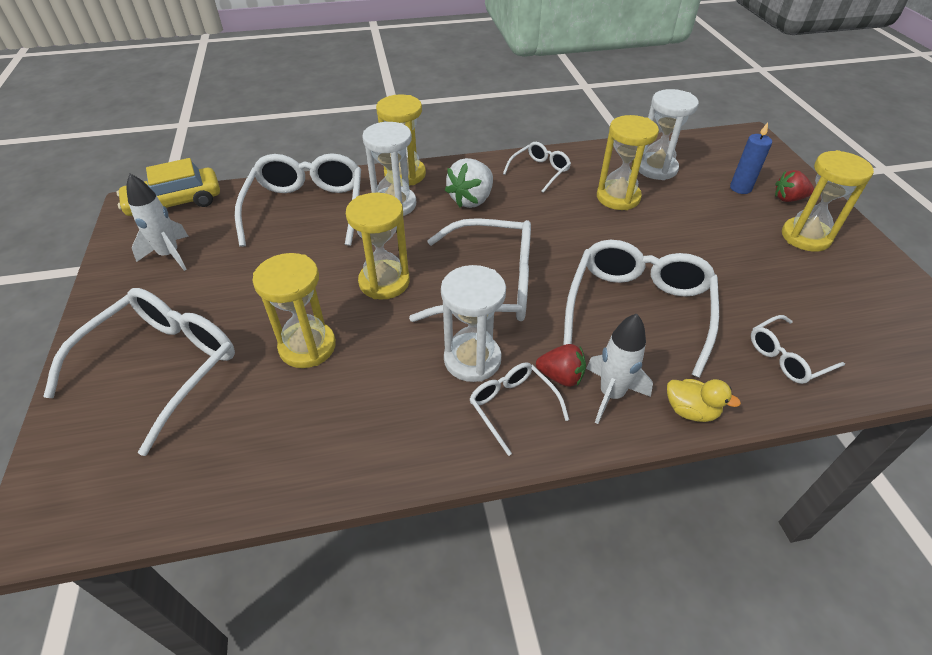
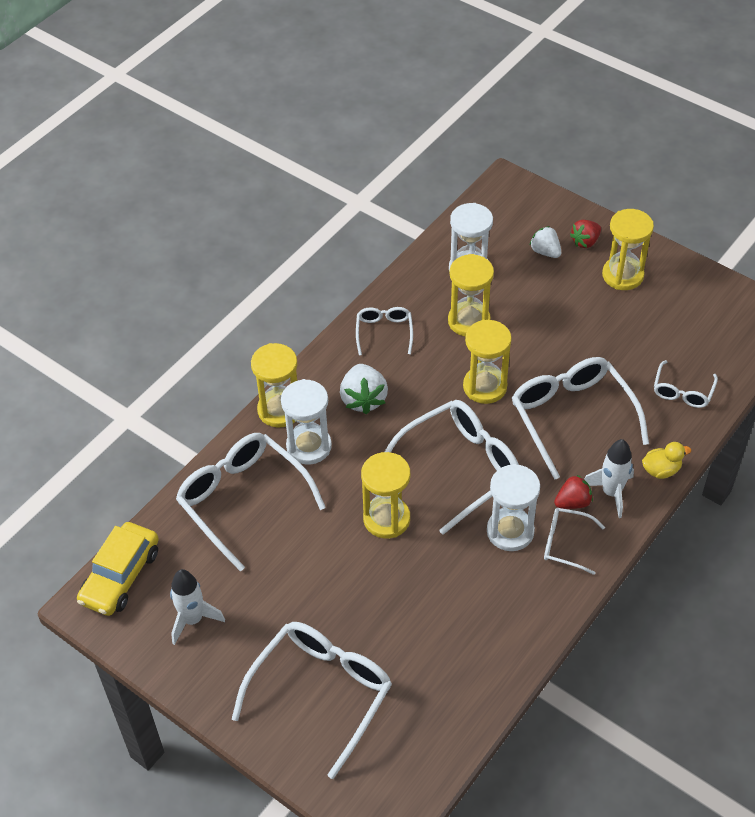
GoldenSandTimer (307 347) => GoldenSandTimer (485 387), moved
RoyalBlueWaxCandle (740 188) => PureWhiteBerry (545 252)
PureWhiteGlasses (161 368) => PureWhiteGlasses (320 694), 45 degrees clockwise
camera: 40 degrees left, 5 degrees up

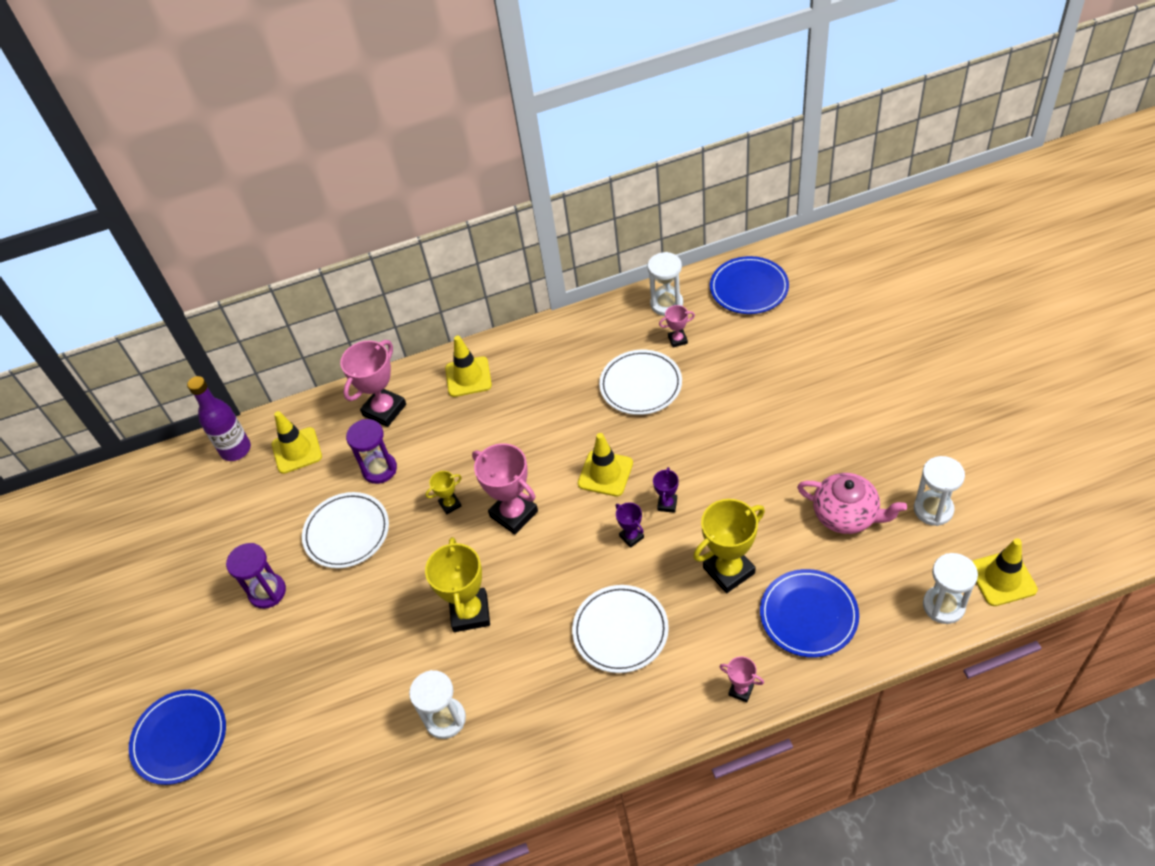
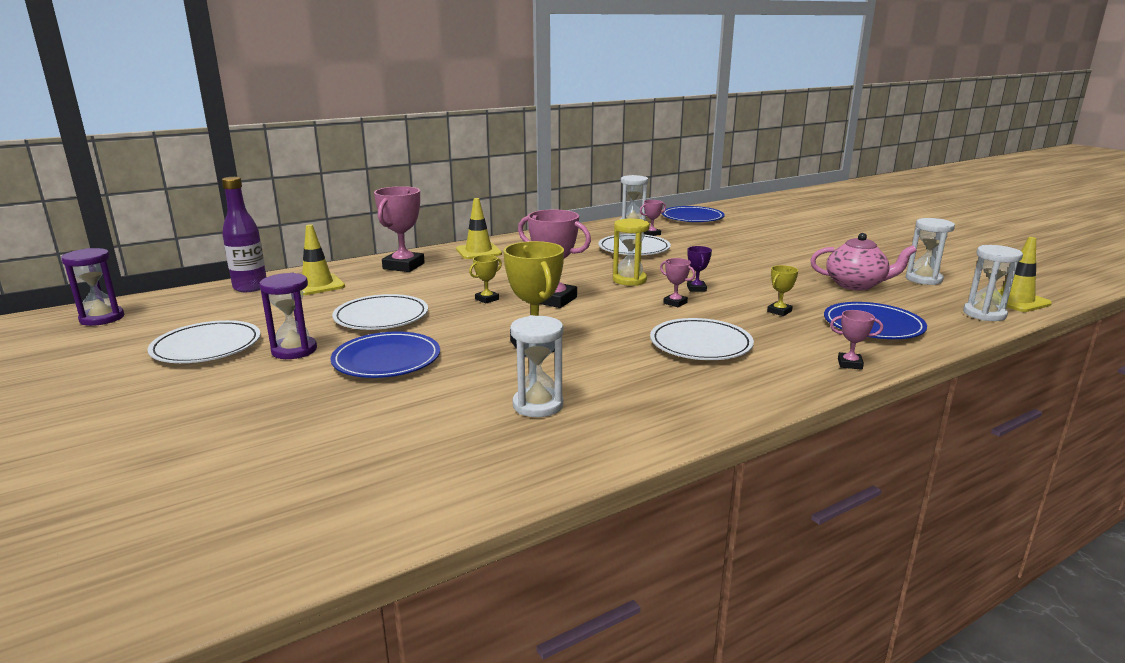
nothing => PureWhitePlate (206 347)
RoyalBluePlate (180 738) => RoyalBluePlate (386 359), moved
RoyalPurpleSandTimer (379 469) => RoyalPurpleSandTimer (102 318), moved
GoldenRoadCone (605 473) => GoldenSandTimer (629 280)
RoyalPurpleAwardCup (631 537) => PinkAwardCup (675 303)
GoldenAwardCup (729 570) => GoldenAwardCup (779 311), x0.50
camera: 20 degrees left, 30 degrees down

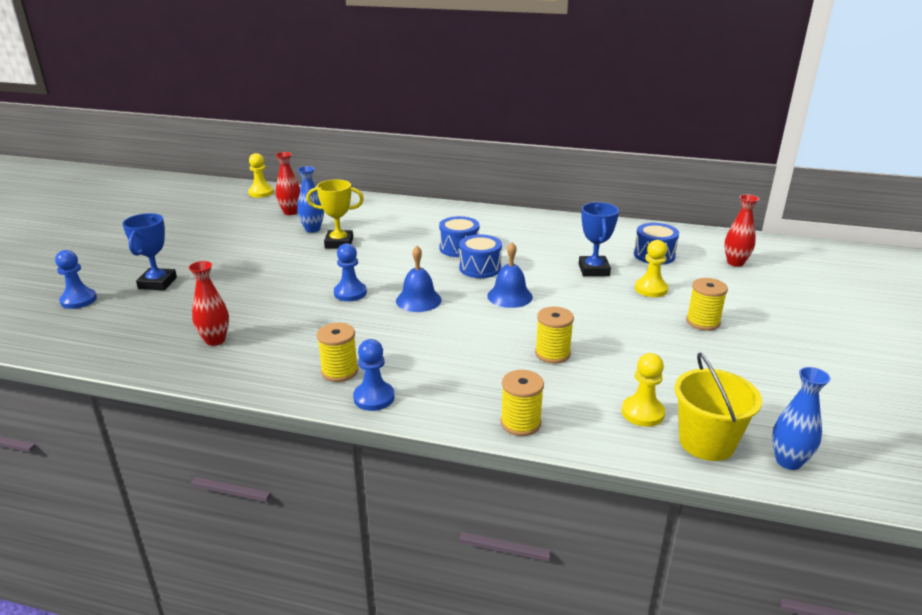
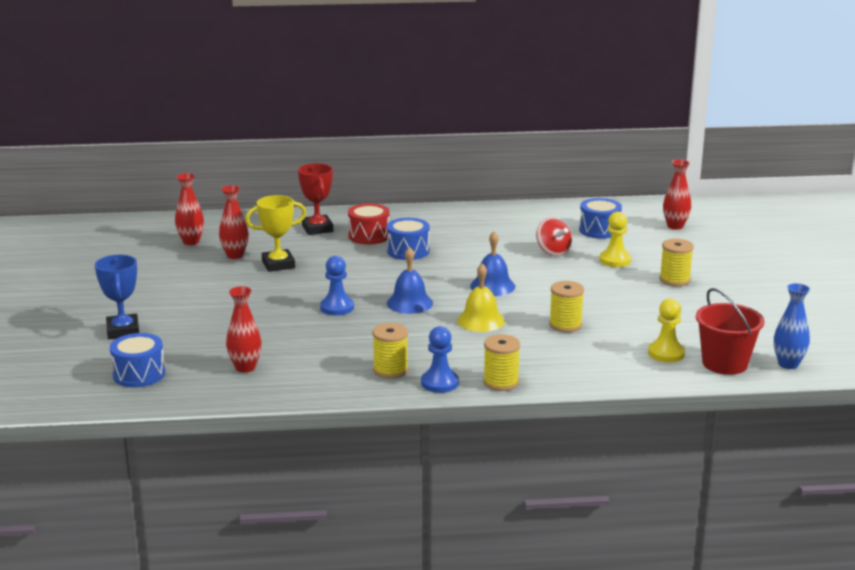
RoyalBlueGamePawn (78 300) => nothing
GoldenGamePawn (261 193) => nothing
nothing => ScarletAwardCup (317 229)
nothing => ScarletToyDrum (369 236)
nothing => GoldenSchoolBell (480 320)
RoyalBlueToyDrum (480 268) => RoyalBlueToyDrum (139 374), moved
GoldenSpool (520 423) => GoldenSpool (501 382), moved
RoyalBlueAwardCup (593 270) => ScarletWhirligig (553 251)
RoyalBlueFlowerVase (312 229) => ScarletFlowerVase (235 255)
GoldenSandBucket (706 442) => ScarletSandBucket (724 363)
camera: 20 degrees left, 5 degrees down

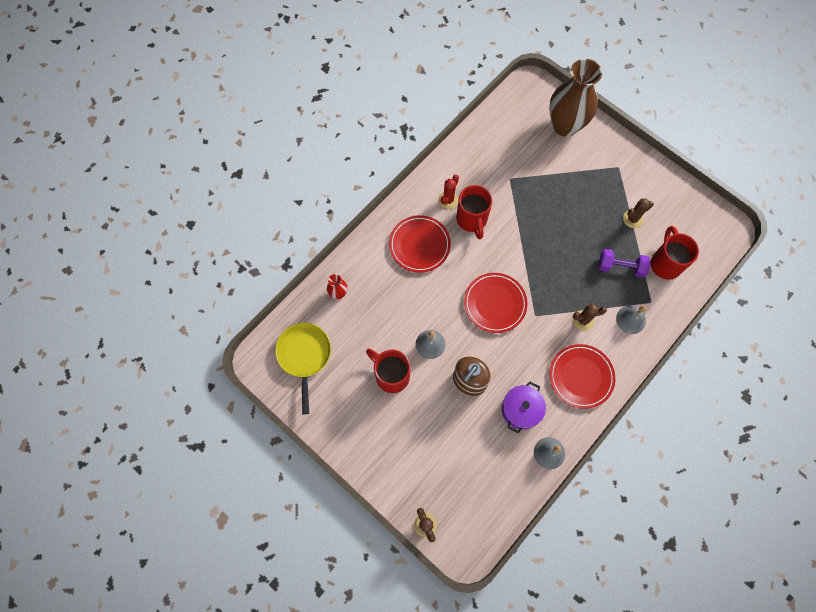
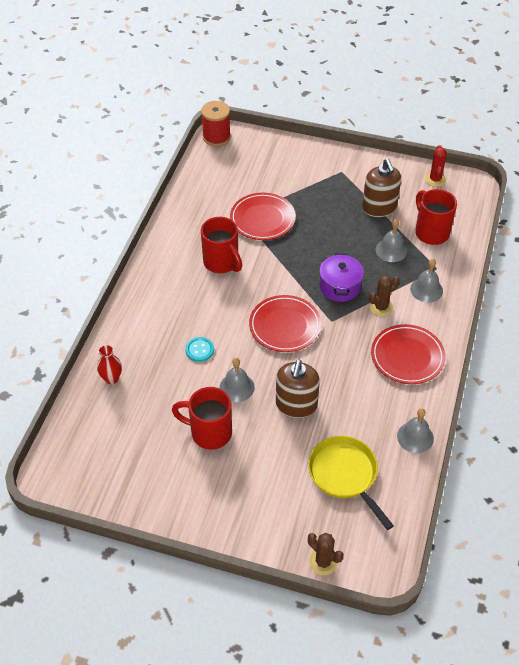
DarkBrownFlowerVase (565 125) => nothing
nothing => AquaButton (199 350)
nothing => ScarletSpool (216 137)
GoldenSkillet (304 356) => GoldenSkillet (345 475), moved
ScarletPlate (419 245) => ScarletPlate (262 219), moved
ScarletSaguaroCactus (448 200) => ScarletSaguaroCactus (435 179), moved
RoyalPurpleCookingPot (521 410) => RoyalPurpleCookingPot (340 286), moved
RoyalPurpleHandWeight (620 267) => AshGreySchoolBell (391 250)
DarkBrownSaguaroCactus (632 219) => DarkBrownSoapDispenser (379 208)
camera: 25 degrees left, 20 degrees down

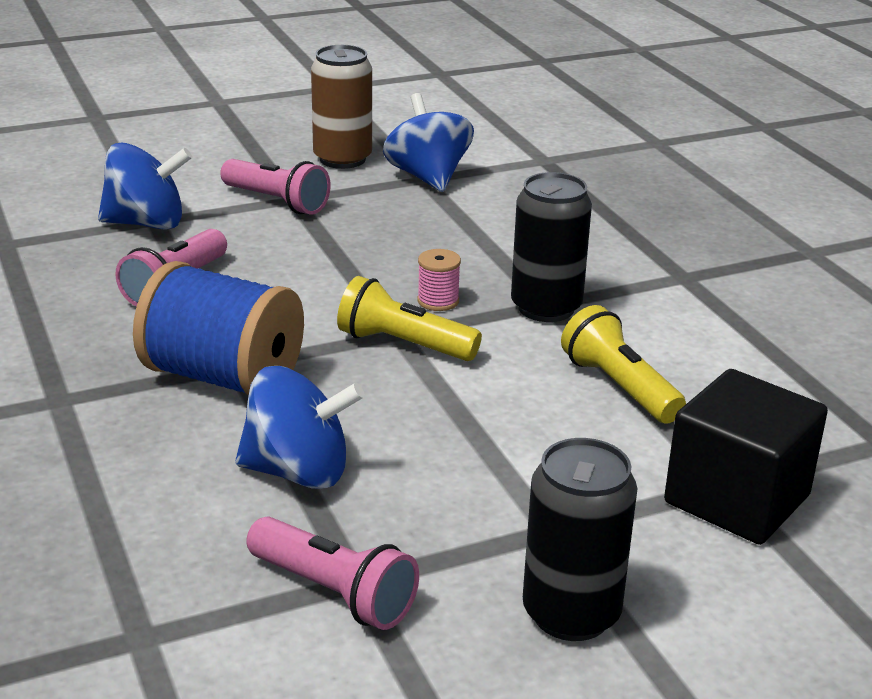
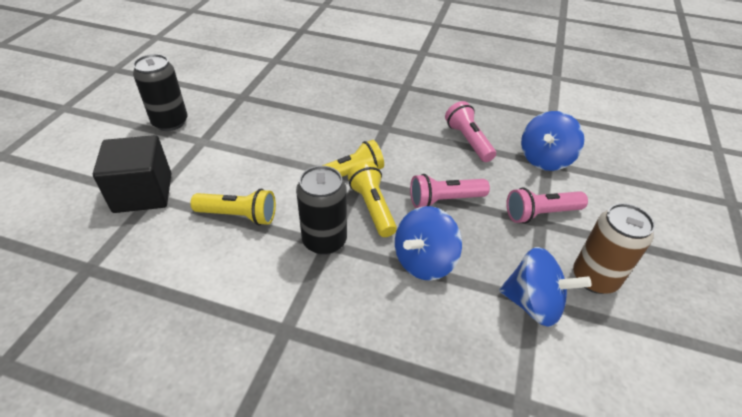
RoyalBlueSpool (223 377) => nothing
RoyalBlueWhirligig (298 472) => RoyalBlueWhirligig (424 261), moved
PinkPocketTorch (334 593) => PinkPocketTorch (444 200), moved
PinkSpool (438 301) => GoldenPocketTorch (372 207)
camera: 130 degrees right, 15 degrees up

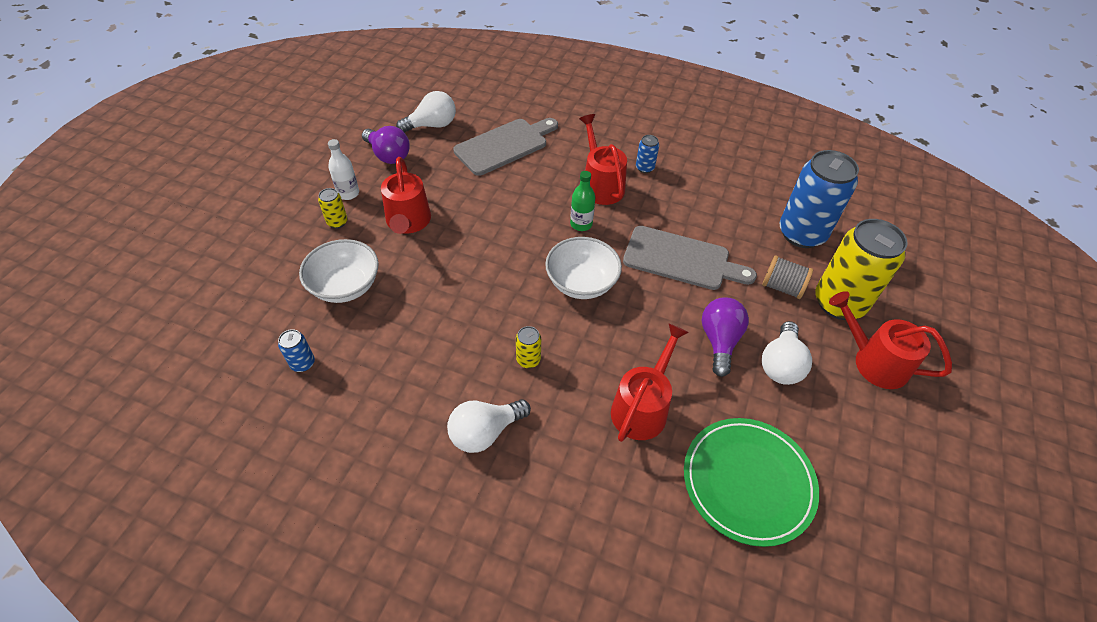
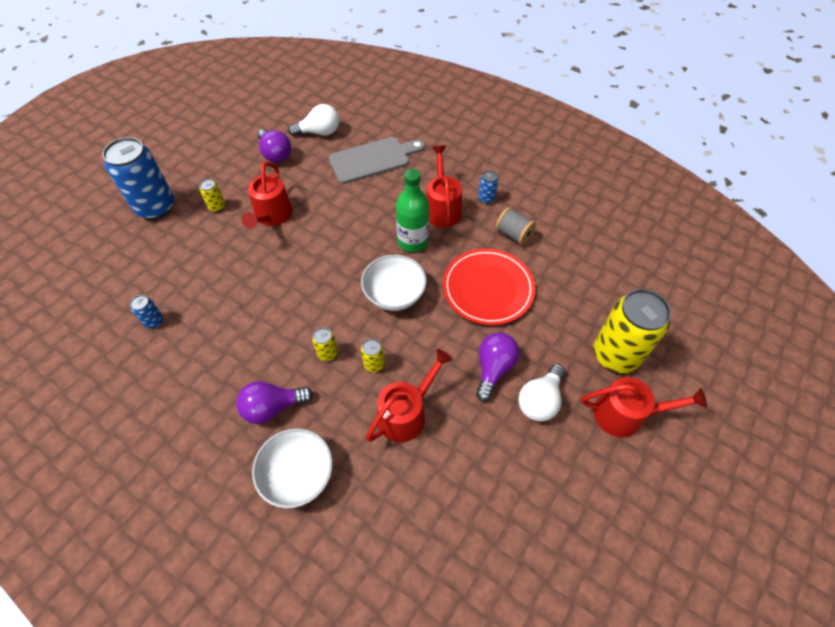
PureWhiteBottle (348 193) => nothing
EmeraldPlate (748 482) => nothing
nothing => GoldenCan (374 364)
PureWhiteDeepDish (345 286) => PureWhiteDeepDish (298 475), moved
AshGreySpool (782 287) => AshGreySpool (513 234), moved
RoyalBlueCan (801 233) => RoyalBlueCan (156 207), moved
AshGreyBreadBoard (681 259) => ScarletPlate (488 288)
PureWhiteBulb (485 432) => RoyalPurpleBulb (272 407)
ScarletWateringCan (873 361) => ScarletWateringCan (626 415), 135 degrees clockwise
EmeraldBottle (581 224) => EmeraldBottle (412 241), x1.60
camera: 15 degrees right, 5 degrees up

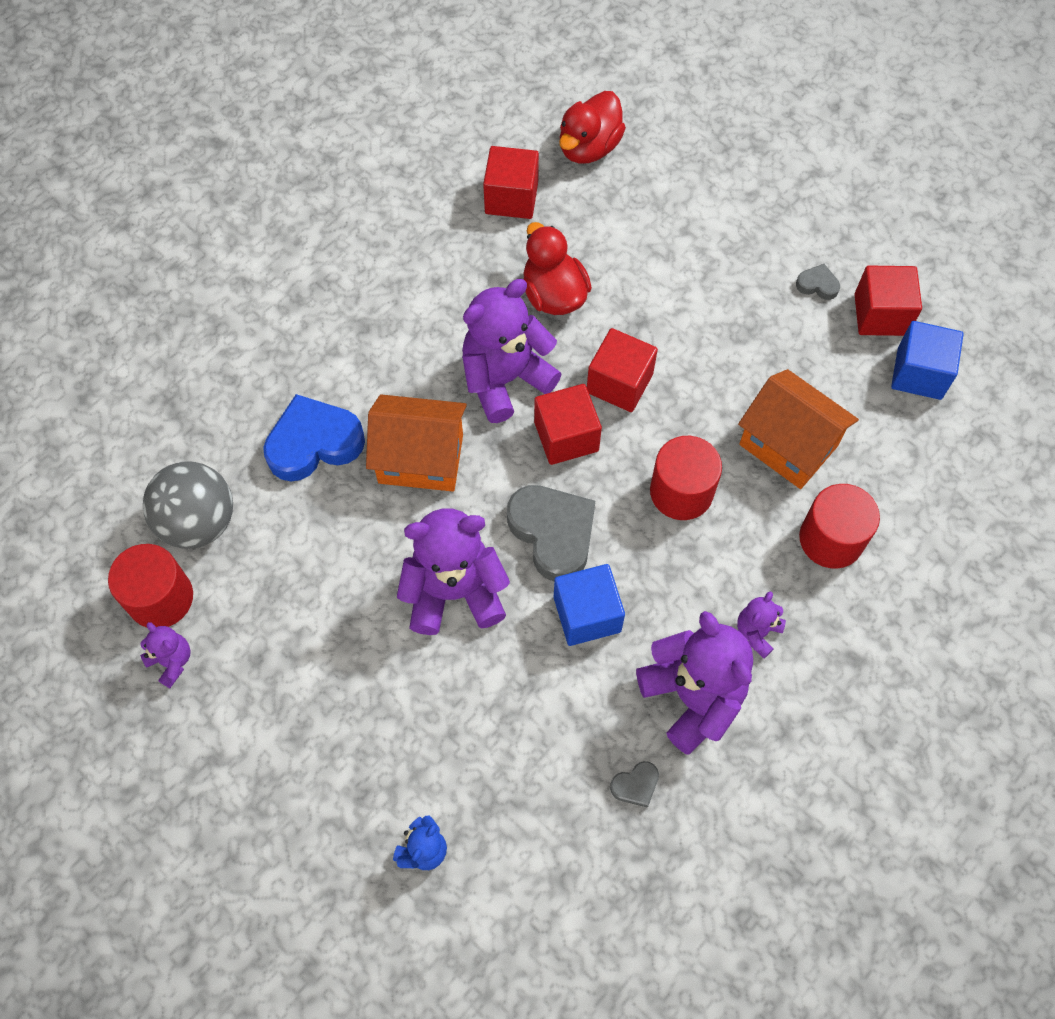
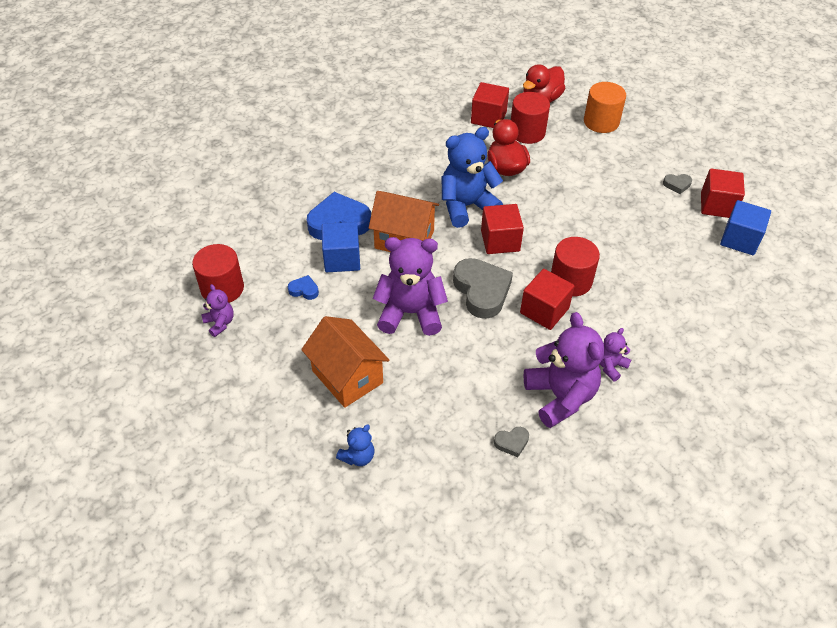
AshGreyBall (198 522) => nothing
nothing => RoyalBlueHeart (304 290)
nothing => BrightOrangeSolidCylinder (601 122)
RoyalBlueBlock (587 614) => RoyalBlueBlock (342 259), moved
ScarletBlock (619 383) => ScarletBlock (544 310), moved
BrightOrangeCottage (788 445) => BrightOrangeCottage (347 376), moved
ScarletSolidCylinder (831 539) => ScarletSolidCylinder (527 132), moved
RoyalPurpleTeddy (505 379) => RoyalBlueTeddy (467 206)
AshGreyHeart (817 285) => AshGreyHeart (677 185), 150 degrees clockwise
camera: 10 degrees right, 15 degrees down

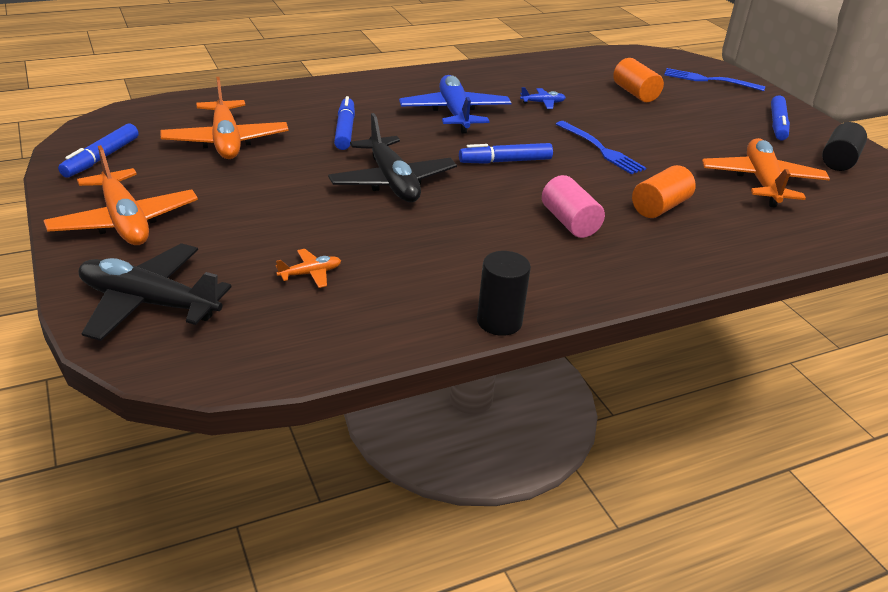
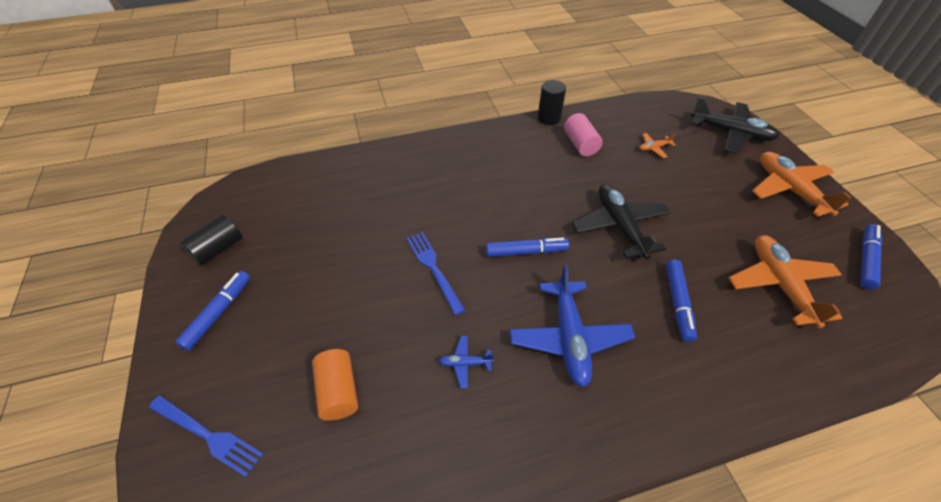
BrightOrangeSolidCylinder (660 207) => nothing
BrightOrangePlane (762 182) => nothing
PinkSolidCylinder (569 222) => PinkSolidCylinder (580 144), moved
camera: 170 degrees left, 15 degrees up

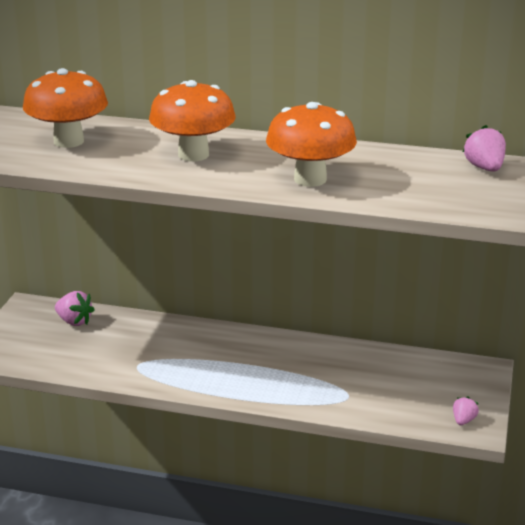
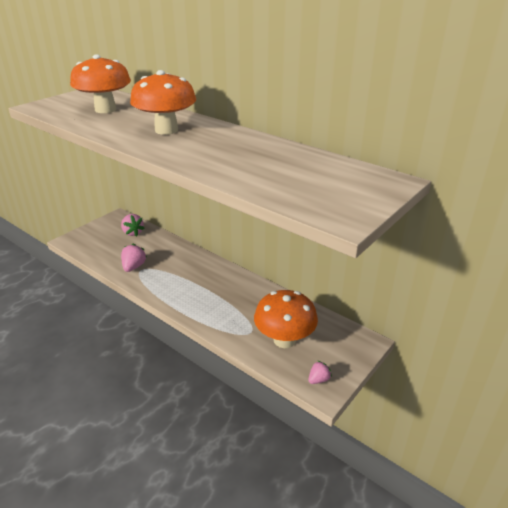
BrightOrangeFungus (310 179) => BrightOrangeFungus (284 340), moved
PinkBerry (484 168) => PinkBerry (134 267), moved
camera: 25 degrees right, 5 degrees up

